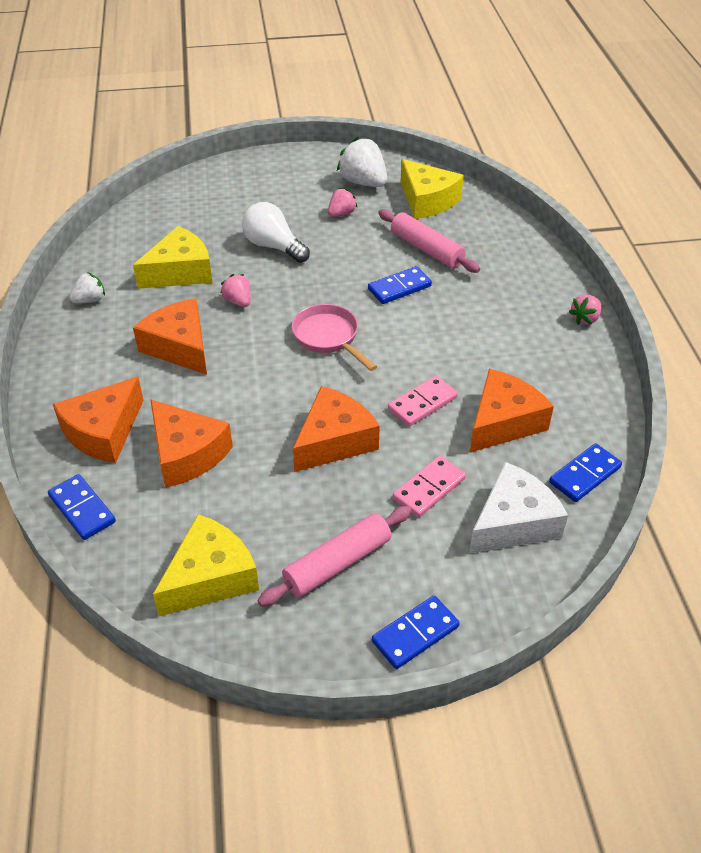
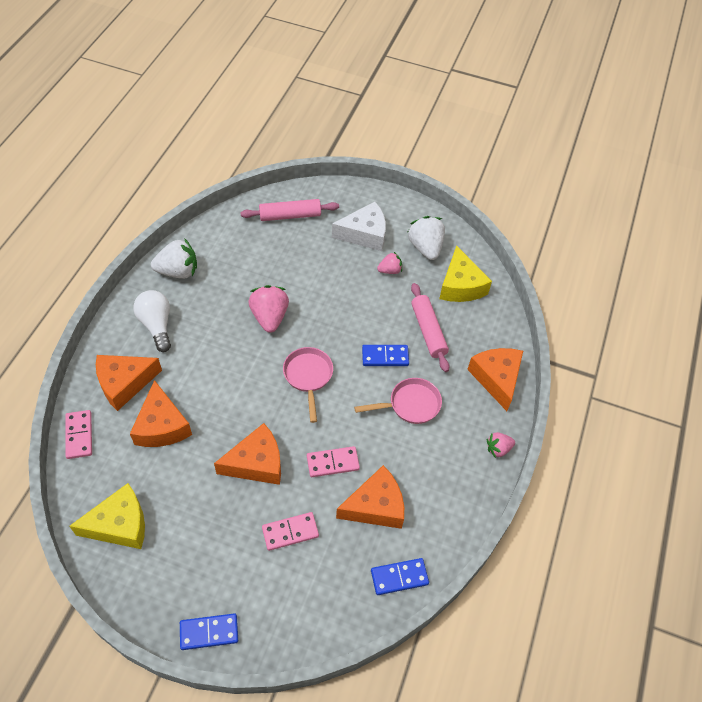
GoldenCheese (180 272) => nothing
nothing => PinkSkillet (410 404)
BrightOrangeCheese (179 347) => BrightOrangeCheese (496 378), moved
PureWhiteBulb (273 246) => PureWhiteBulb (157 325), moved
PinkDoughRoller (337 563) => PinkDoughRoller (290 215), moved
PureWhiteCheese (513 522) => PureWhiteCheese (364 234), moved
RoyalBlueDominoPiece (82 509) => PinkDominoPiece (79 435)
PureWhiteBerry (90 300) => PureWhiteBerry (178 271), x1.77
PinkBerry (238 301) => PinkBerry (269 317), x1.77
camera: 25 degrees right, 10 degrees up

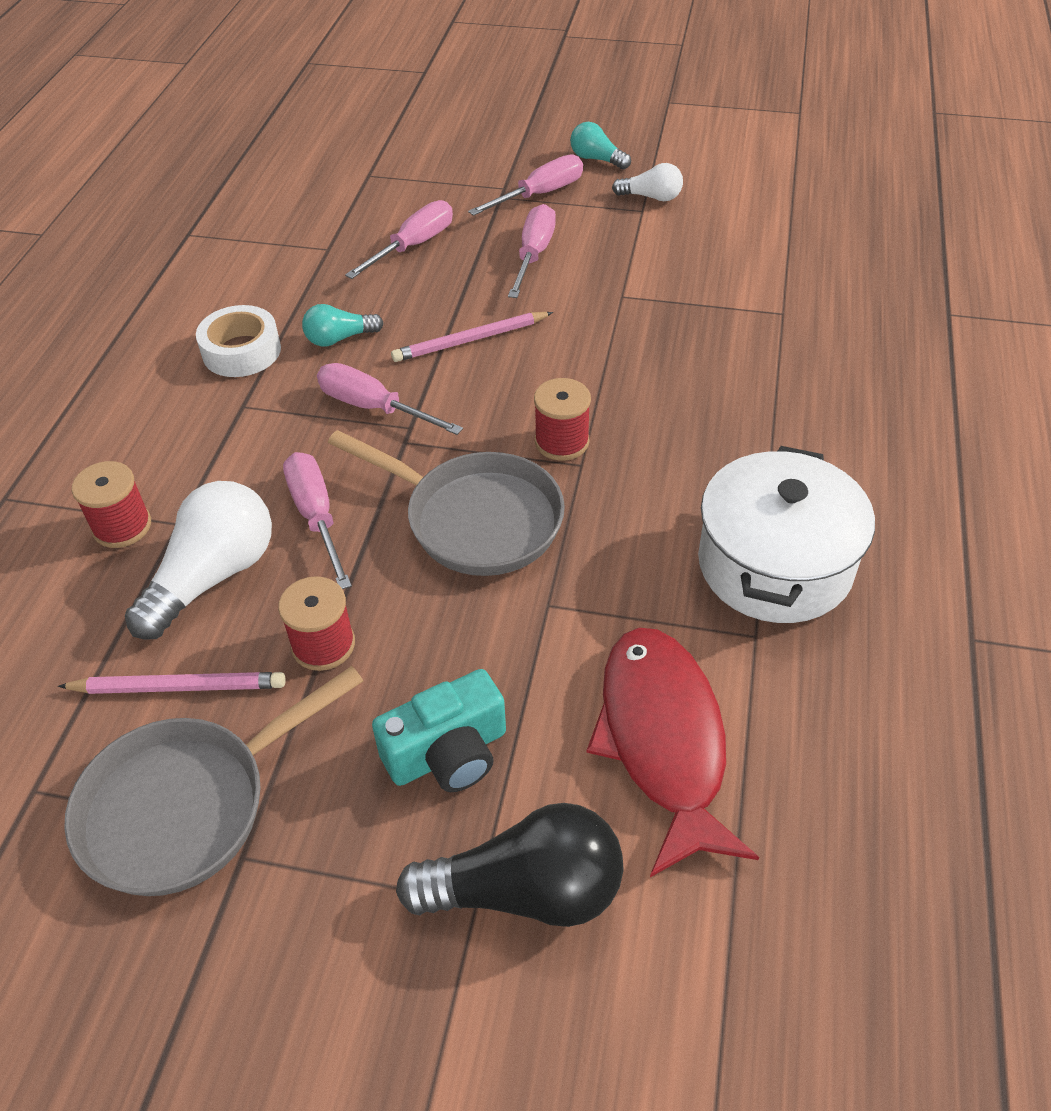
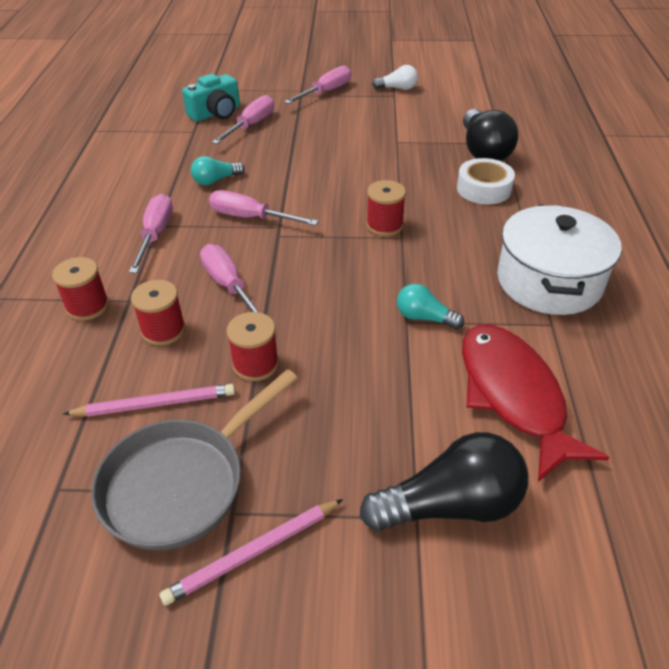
AshGreySkillet (475 519) => nothing
nothing => BlackBulb (483 151)
PureWhiteRollOfTape (241 351) => PureWhiteRollOfTape (484 189), moved
AquaPhotoCamera (448 753) => AquaPhotoCamera (216 113), moved
PinkLeadPencil (471 340) => PinkLeadPencil (254 553), moved
PinkScrewdriver (533 255) => PinkScrewdriver (155 235), moved
AquaBulb (596 159) => AquaBulb (424 318), moved
PureWhiteBulb (213 576) => ScarletSpool (163 330)
camera: 10 degrees left, 5 degrees down

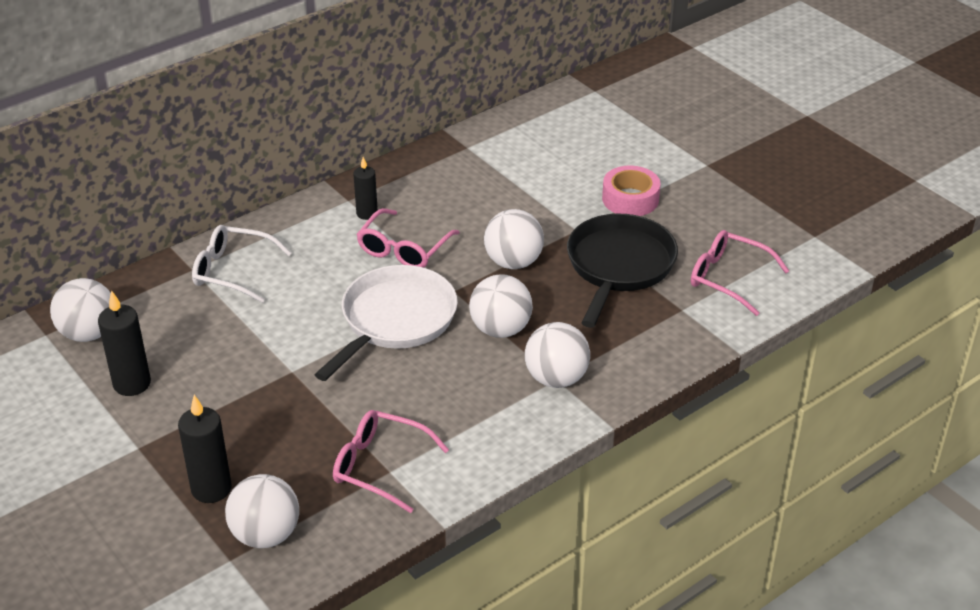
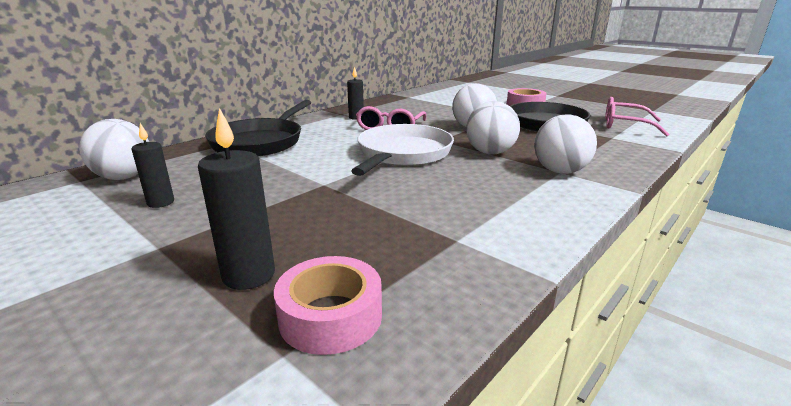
PinkGlasses (380 466) => nothing
PureWhiteGlasses (232 271) => BlackSkillet (260 142)
PureWhiteBall (266 535) => PinkRollOfTape (330 316)
BlackWaxCandle (132 384) => BlackWaxCandle (161 202), x0.65
camera: 10 degrees left, 15 degrees down

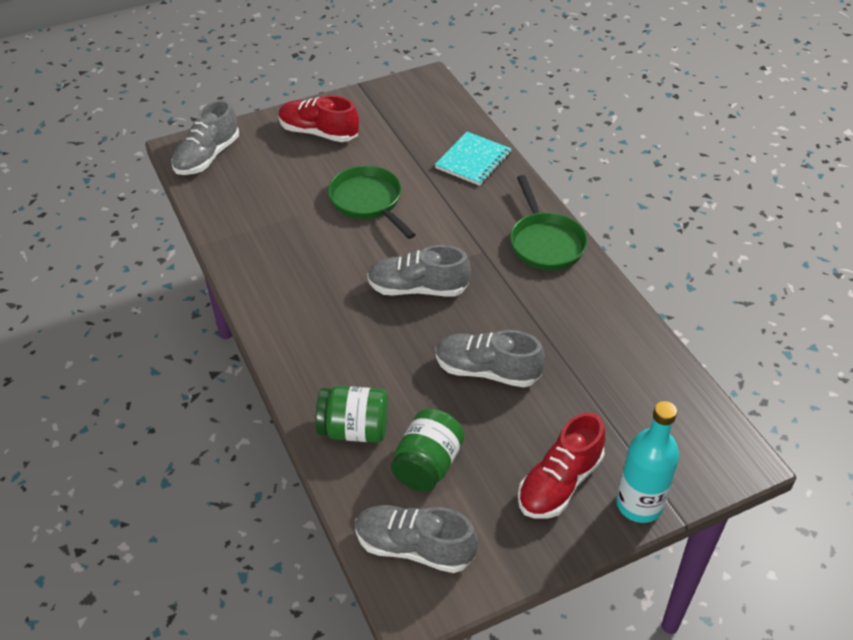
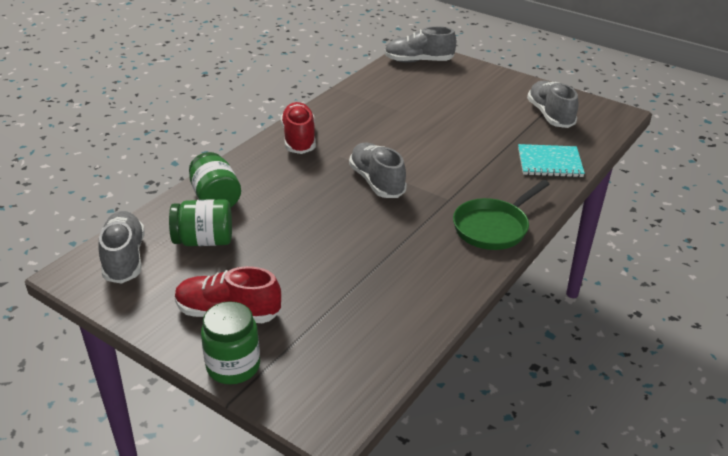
EmeraldSkillet (368 202) => nothing
ScarletLaceUpShoe (319 133) => ScarletLaceUpShoe (299 139), moved
AshGreyLaceUpShoe (487 371) => AshGreyLaceUpShoe (550 115), moved
AquaBottle (639 504) => EmeraldPreserveJar (233 366)
camera: 60 degrees right, 10 degrees down

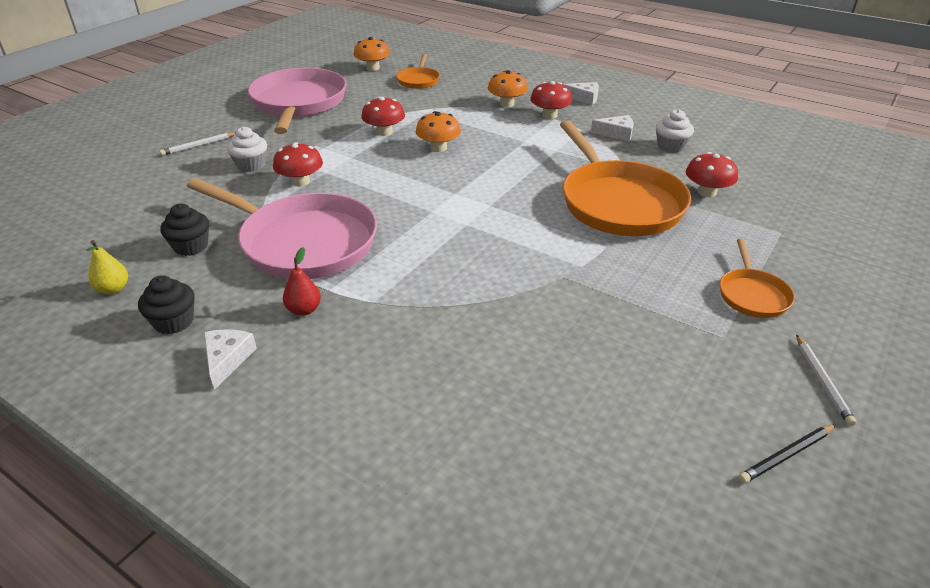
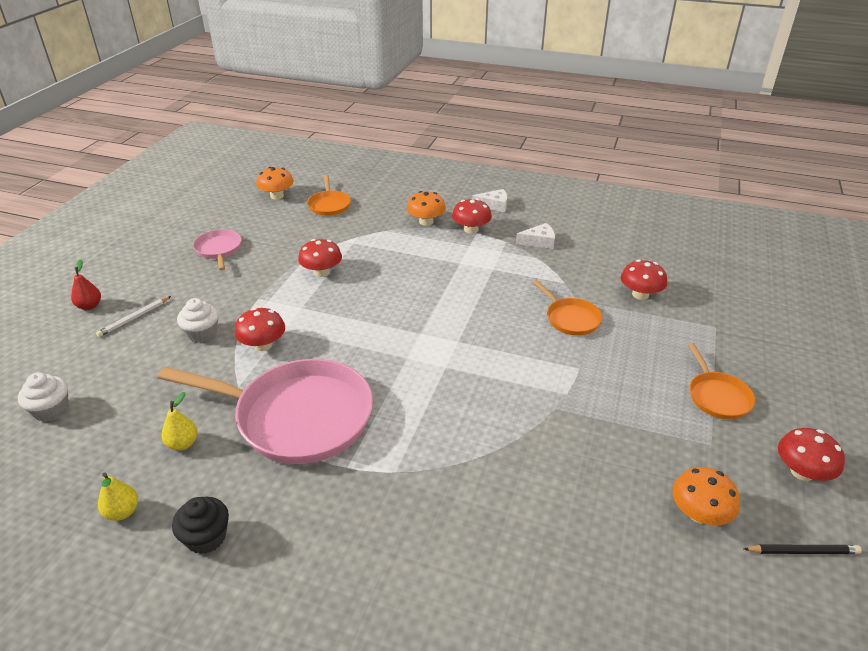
PureWhiteCheese (227 359) => nothing
ScarletPearFruit (304 310) => ScarletPearFruit (90 306), moved
BrightOrangeFungus (438 148) => BrightOrangeFungus (699 513), moved
PureWhiteCupcake (671 147) => PureWhiteCupcake (51 410), moved
BlackCupcake (191 246) => GoldenPearFruit (183 443)
PureWhiteLeadPencil (822 381) => ScarletFungus (802 472)
BlackLeadPencil (786 455) => BlackLeadPencil (802 551), 135 degrees counterclockwise
PinkSkillet (299 103) => PinkSkillet (219 250), x0.48
BrightOrangeSkillet (618 202) => BrightOrangeSkillet (570 318), x0.48
camera: 15 degrees left, 0 degrees up

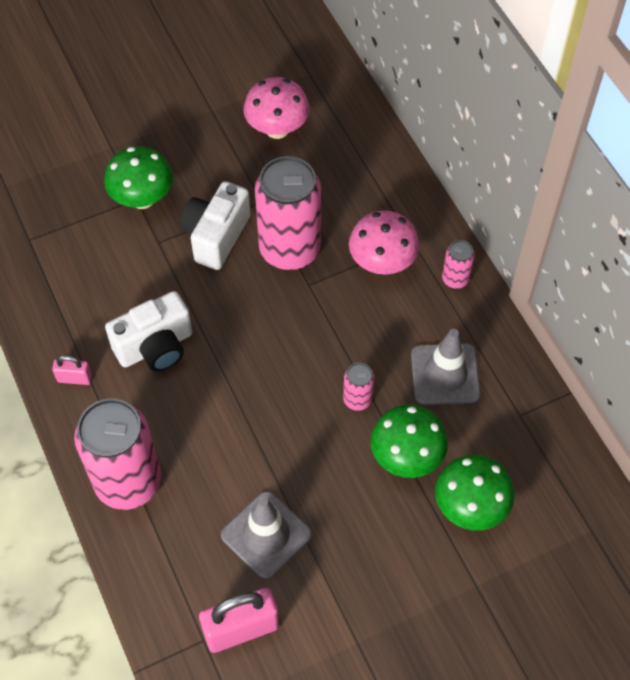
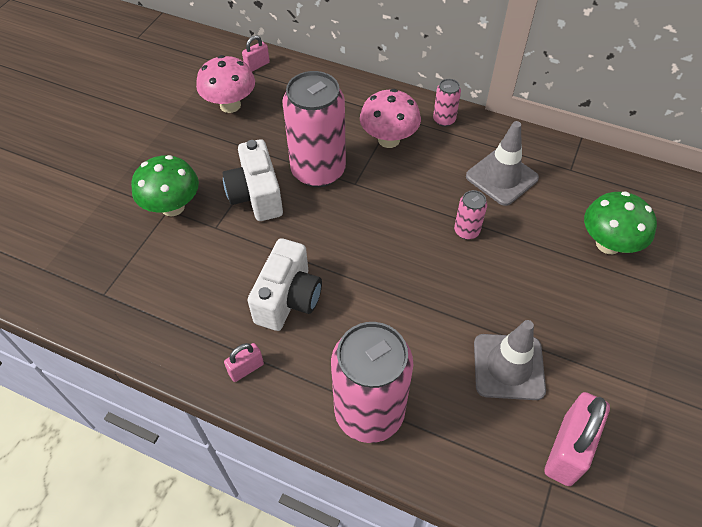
EmeraldFungus (406 457) => nothing
nothing => PinkPadlock (257 65)
camera: 40 degrees left, 5 degrees down

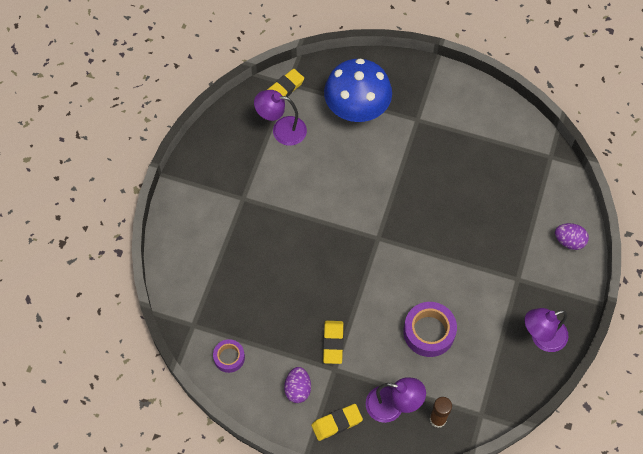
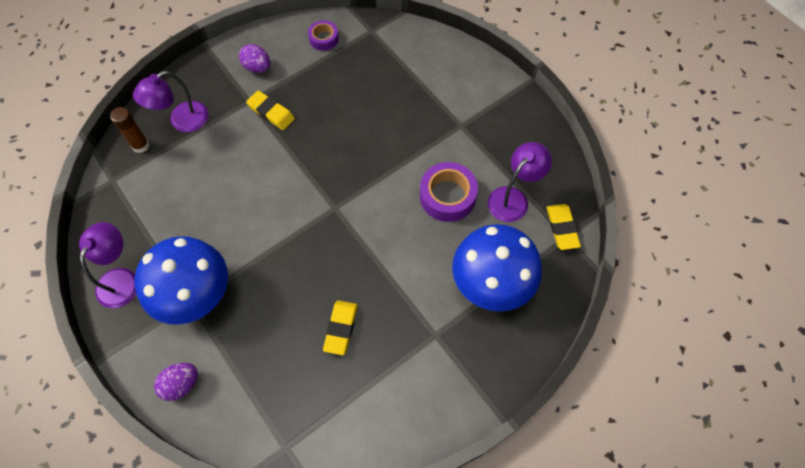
nothing => RoyalBlueFungus (195 294)
GoldenPencilEraser (336 423) => GoldenPencilEraser (341 328), moved
RoyalPurpleRollOfTape (429 332) => RoyalPurpleRollOfTape (447 196), moved
camera: 125 degrees right, 0 degrees up

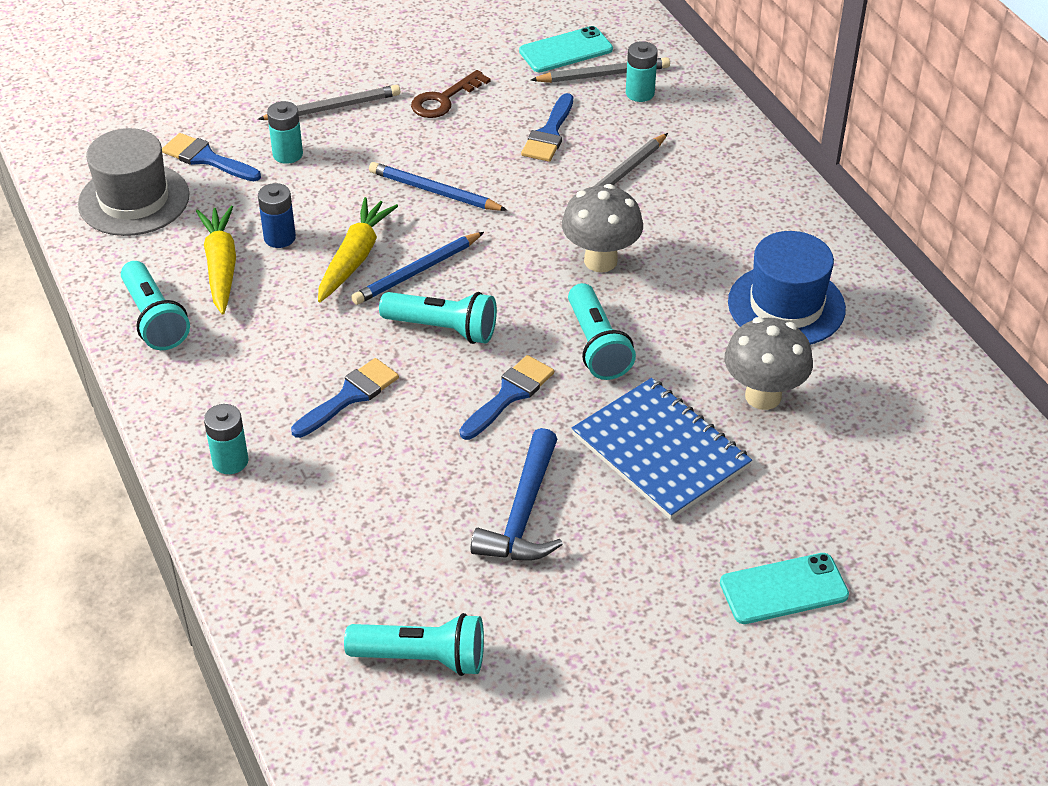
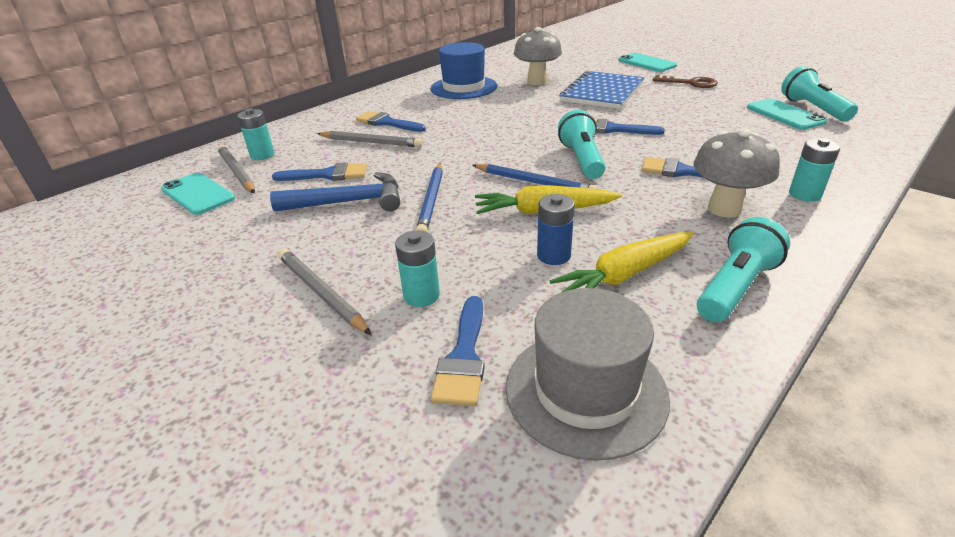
AquaPocketTorch (597 346) => nothing
nothing => RoyalBlueBrush (387 123)
nothing => AquaSmartphone (785 115)
DarkBrownKey (444 99) => DarkBrownKey (690 83), moved
RoyalBlueClawHammer (523 513) => RoyalBlueClawHammer (348 202), moved
AshGreyFungus (600 261) => AshGreyFungus (724 209), moved
camera: 110 degrees left, 10 degrees down

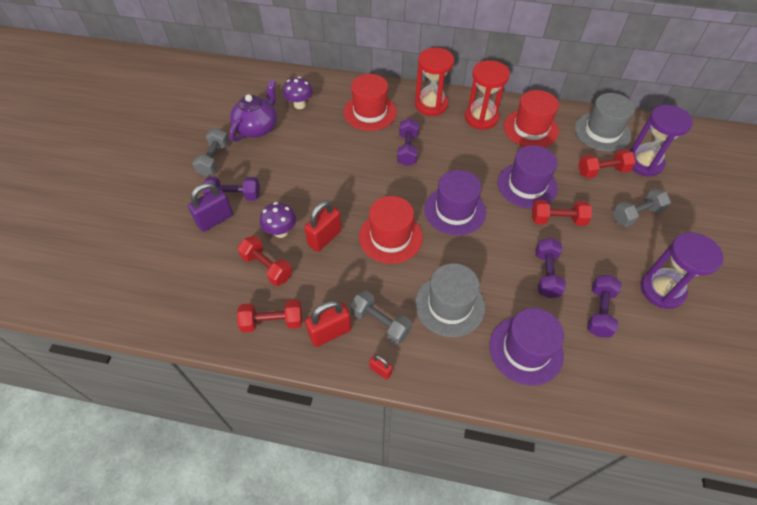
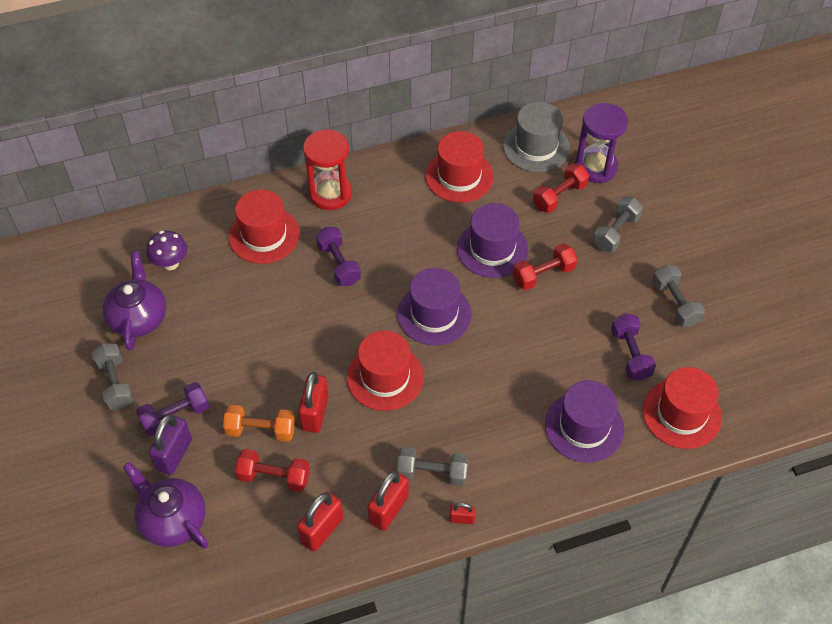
AshGreyTallHat (449 305) => nothing
ScarletSandTimer (481 118) => nothing
RoyalPurpleHandWeight (546 274) => nothing
nothing => RoyalPurpleTeapot (172 519)
nothing => ScarletTallHat (681 414)
ScarletHandWeight (272 322) => ScarletPadlock (322 530)
RoyalPurpleFungus (281 231) => BrightOrangeHandWeight (261 430)
RoyalPurpleSandTimer (662 290) => AshGreyHandWeight (675 303)
camera: 30 degrees left, 0 degrees up

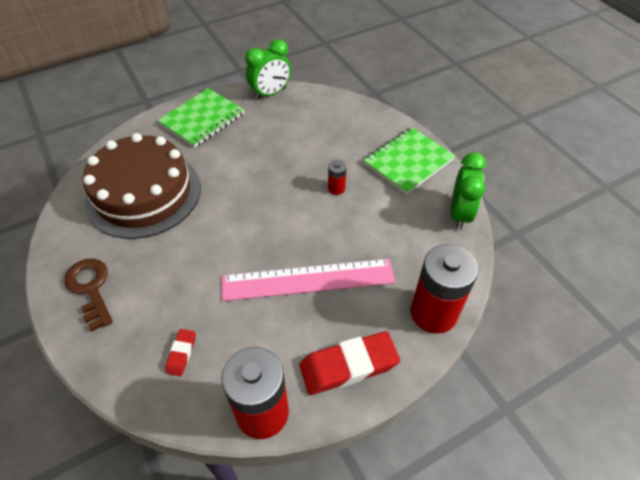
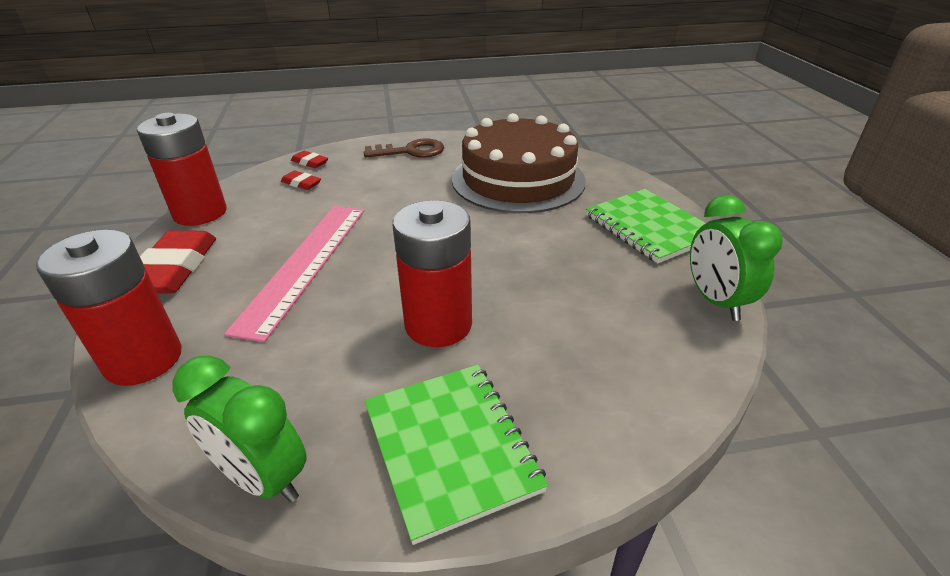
nothing => ScarletPencilEraser (310 162)
ScarletBattery (336 188) => ScarletBattery (438 324), x2.25
camera: 110 degrees right, 15 degrees down

